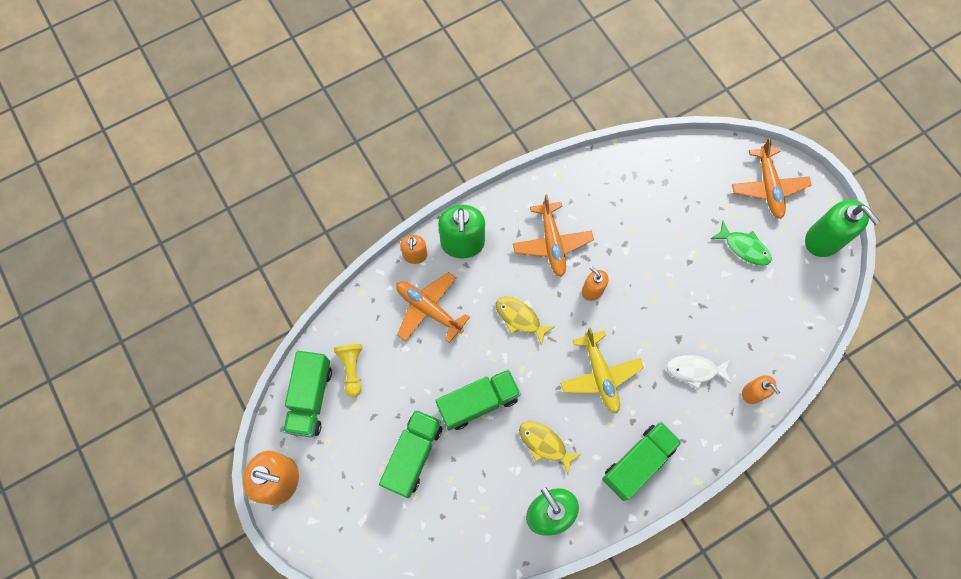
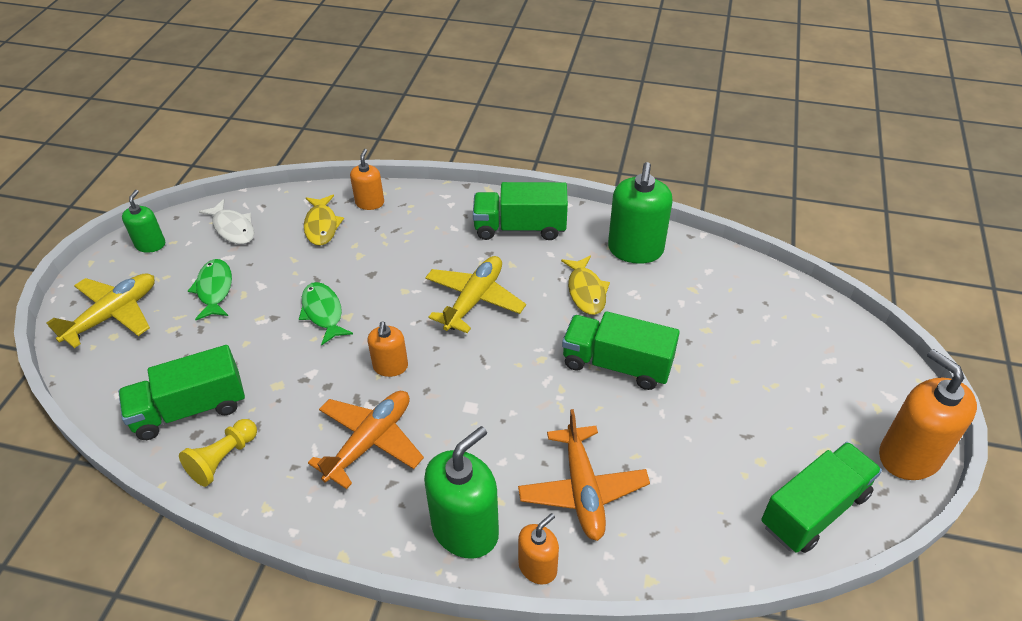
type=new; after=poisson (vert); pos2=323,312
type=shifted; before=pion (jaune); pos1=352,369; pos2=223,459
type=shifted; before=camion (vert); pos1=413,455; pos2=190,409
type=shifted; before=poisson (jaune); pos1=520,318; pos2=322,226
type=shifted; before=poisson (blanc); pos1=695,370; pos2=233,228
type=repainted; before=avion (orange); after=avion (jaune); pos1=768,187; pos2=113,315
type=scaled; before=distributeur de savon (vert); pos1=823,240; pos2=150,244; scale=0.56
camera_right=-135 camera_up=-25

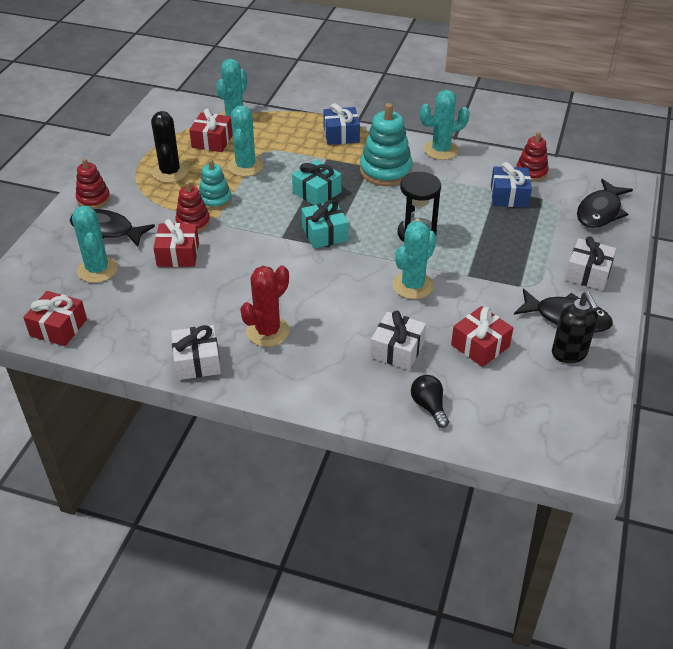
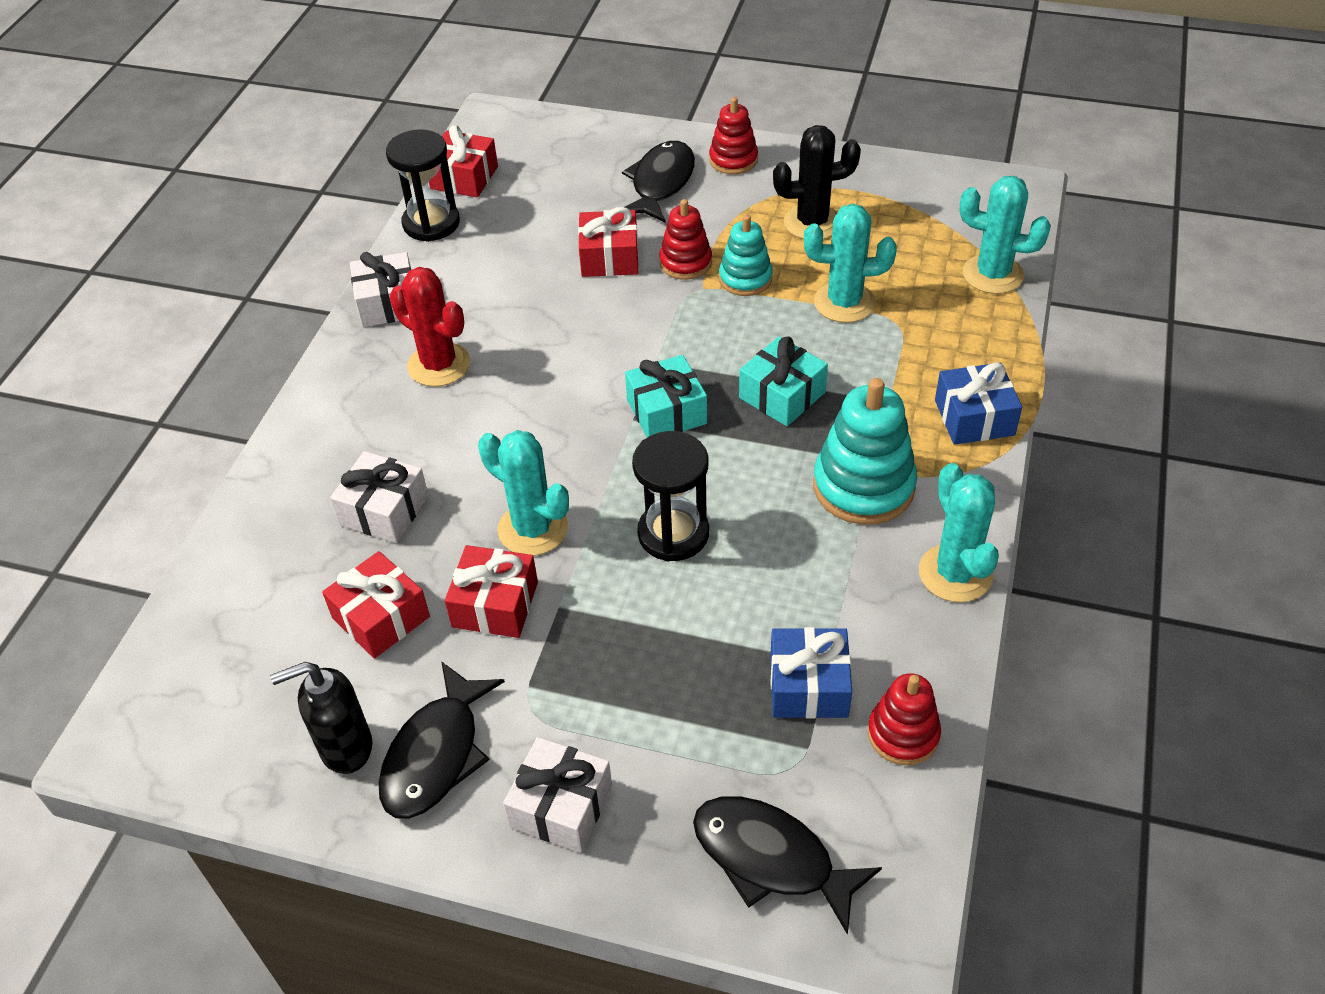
type=gone; before=cactus (turquoise); pos1=97,269
type=gone; before=ampoule (noir); pos1=429,406
type=new; after=sablier (noir); pos2=431,223
type=shifted; before=cadeau (rouge); pos1=212,141; pos2=495,604
camera_right=90 camera_up=5

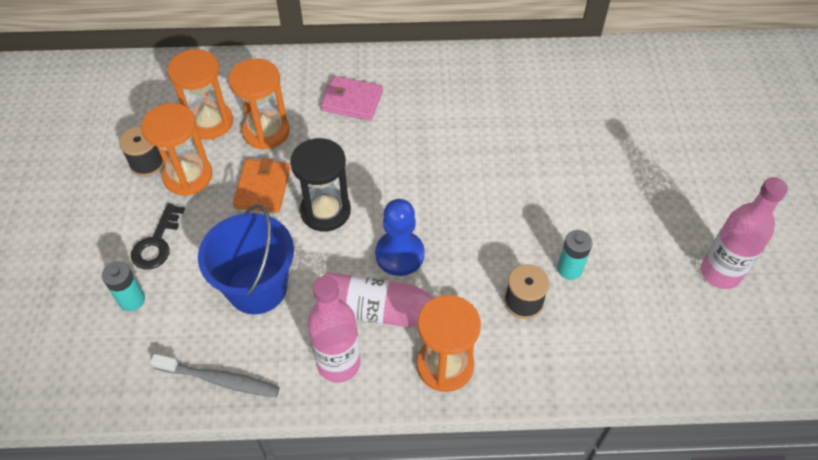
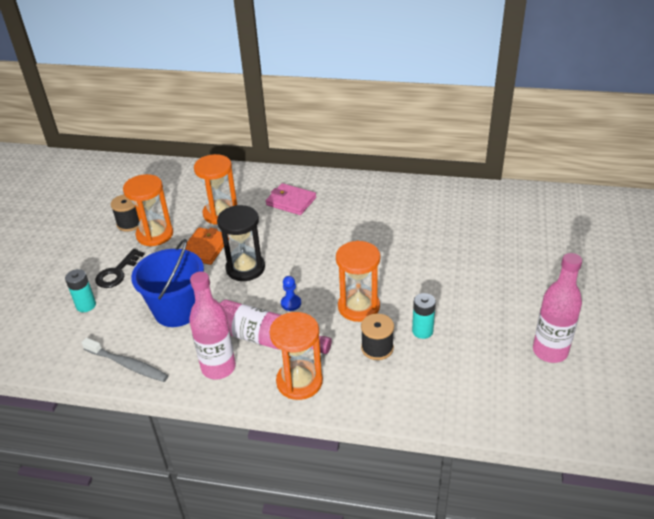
type=shifted; before=sablier (orange); pos1=210,122; pos2=358,307
type=scaled; before=pion (bleu); pos1=399,254; pos2=291,303; scale=0.53
camera_right=15 camera_up=-15

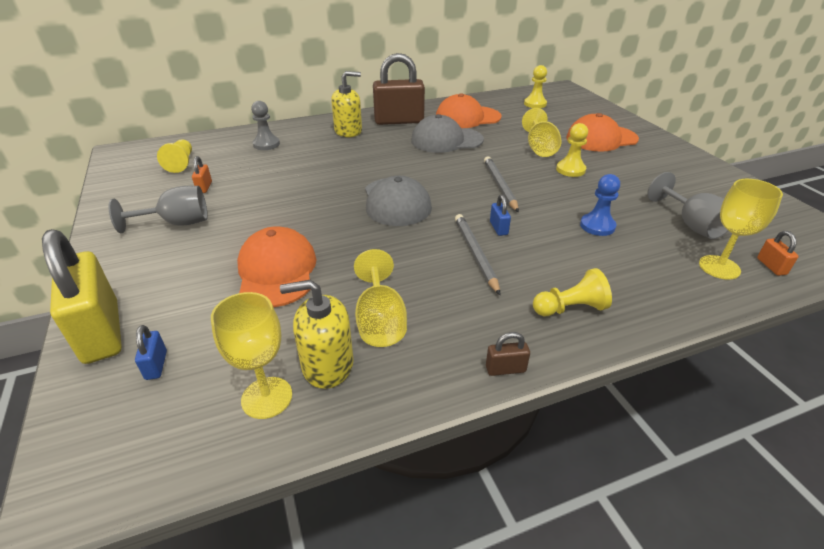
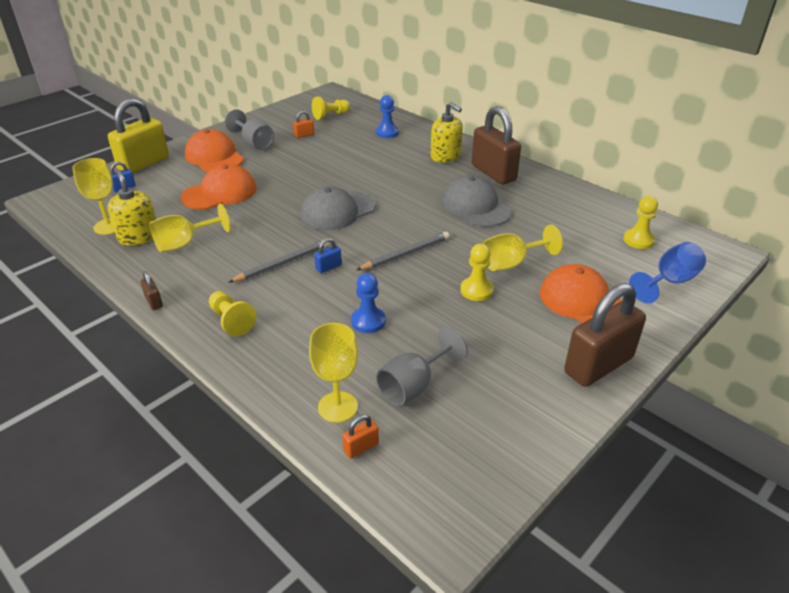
type=new; after=cadenas (marron); pos2=598,365
type=new; after=verre à pied (bleu); pos2=669,282
type=shifted; before=casquette (orange); pos1=467,117; pos2=214,157
type=repainted; before=pion (gris); after=pion (bleu); pos1=266,144; pos2=387,132
camera_right=65 camera_up=0

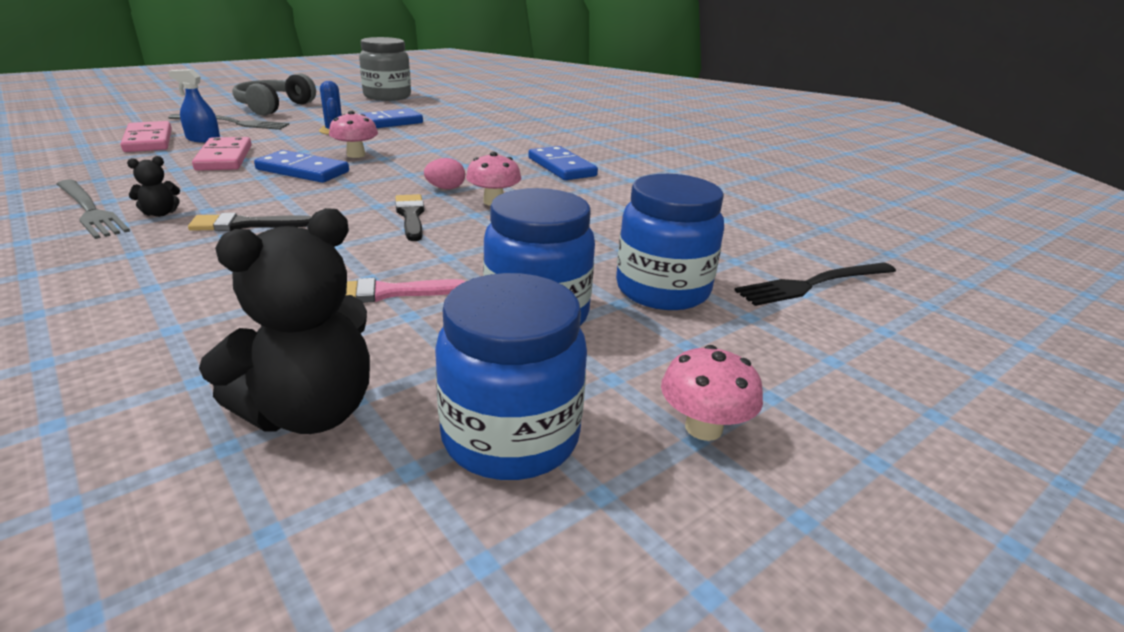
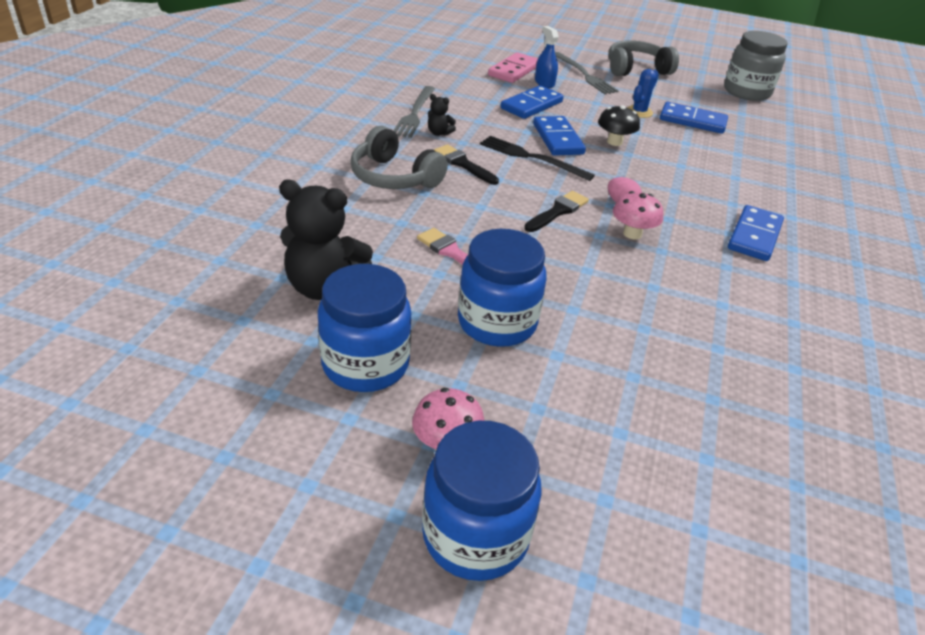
type=new; after=casque audio (gris); pos2=394,177
type=shifted; before=bocal (bleu); pos1=662,290; pos2=475,535
type=shifted; before=fourchette (noir); pos1=813,284; pos2=531,158
type=repainted; before=domino (rose); after=domino (bleu); pos1=224,158; pos2=532,105
type=repainted; before=champignon (rose); after=champignon (noir); pos1=356,155; pos2=614,142
camera_right=55 camera_up=10

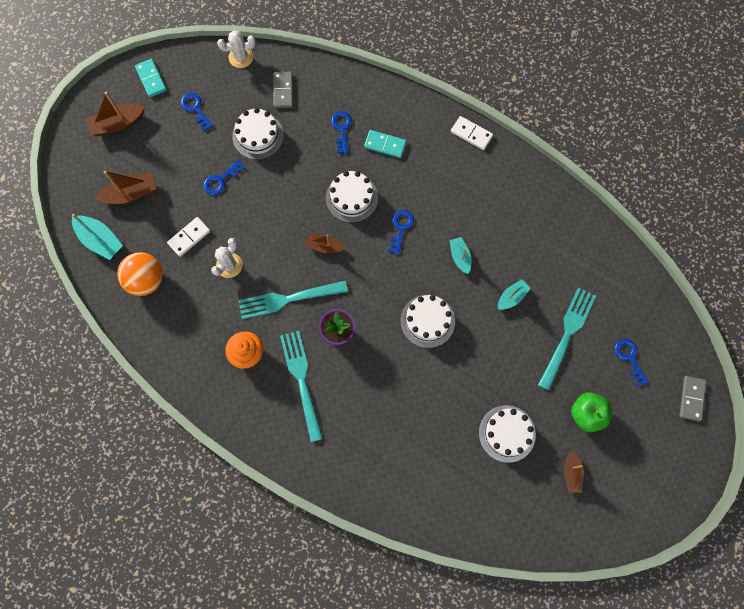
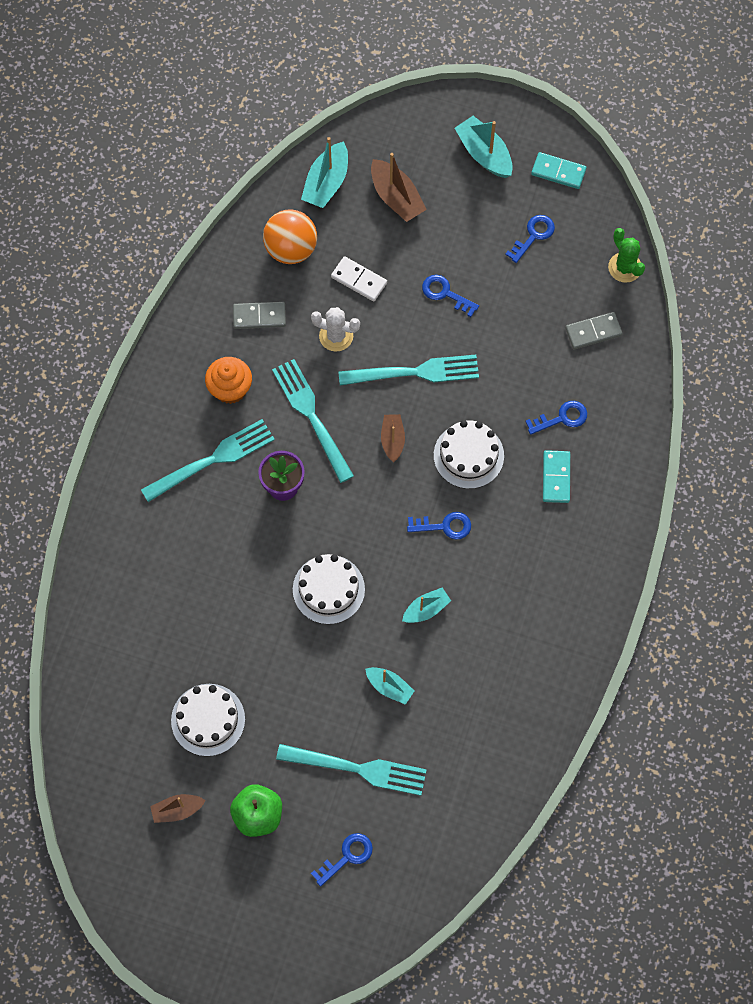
type=gone; before=gâteau (blanc); pos1=258,136
type=gone; before=domino (blanc); pos1=471,134
type=new; after=fourchette (turquoise); pos2=415,372
type=shifted; before=domino (gris); pos1=691,398; pos2=259,316
type=repainted; before=bateau (marron); after=bateau (turquoise); pos1=118,124; pos2=484,154
type=repainted; before=cactus (blanc); after=cactus (vert); pos1=241,57; pos2=625,267
type=rotated; before=domino (turquoise); pos1=151,79; pos2=558,172; turn=60
camera_right=75 camera_up=-5

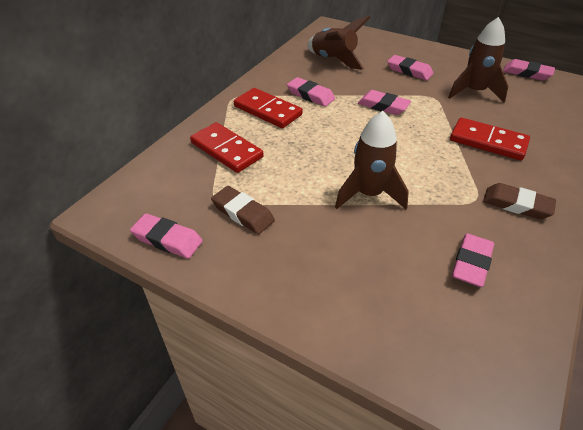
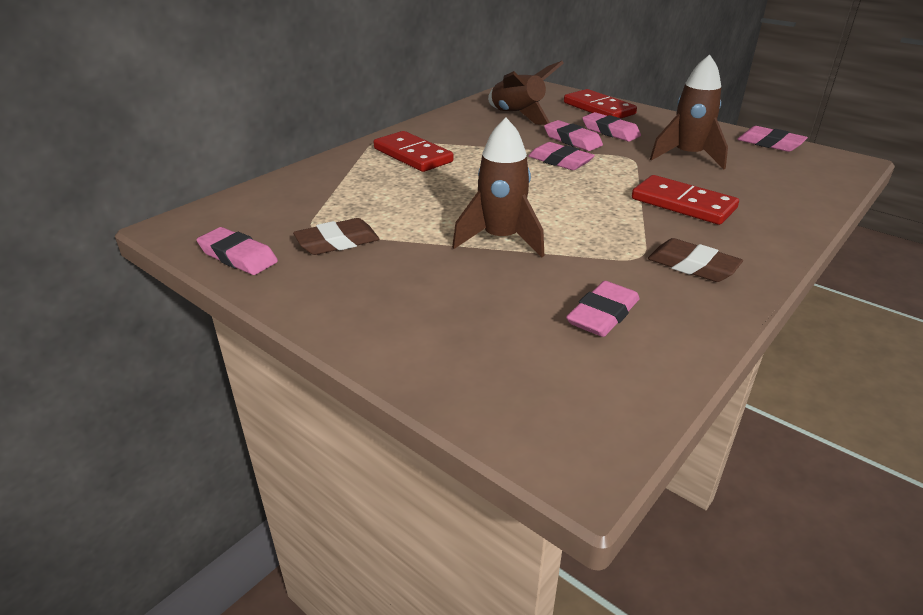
type=shifted; before=domino (rouge); pos1=226,150; pos2=599,108
type=shifted; before=gomme (rose); pos1=310,95; pos2=572,140
type=rotated; before=gomme (marron); pos1=243,213; pos2=337,242; turn=-75
camera_right=10 camera_up=-10

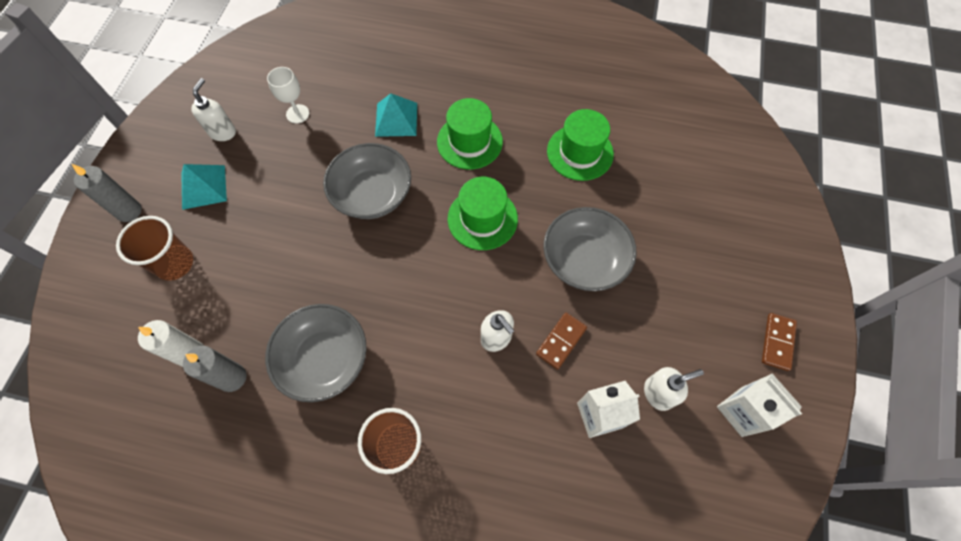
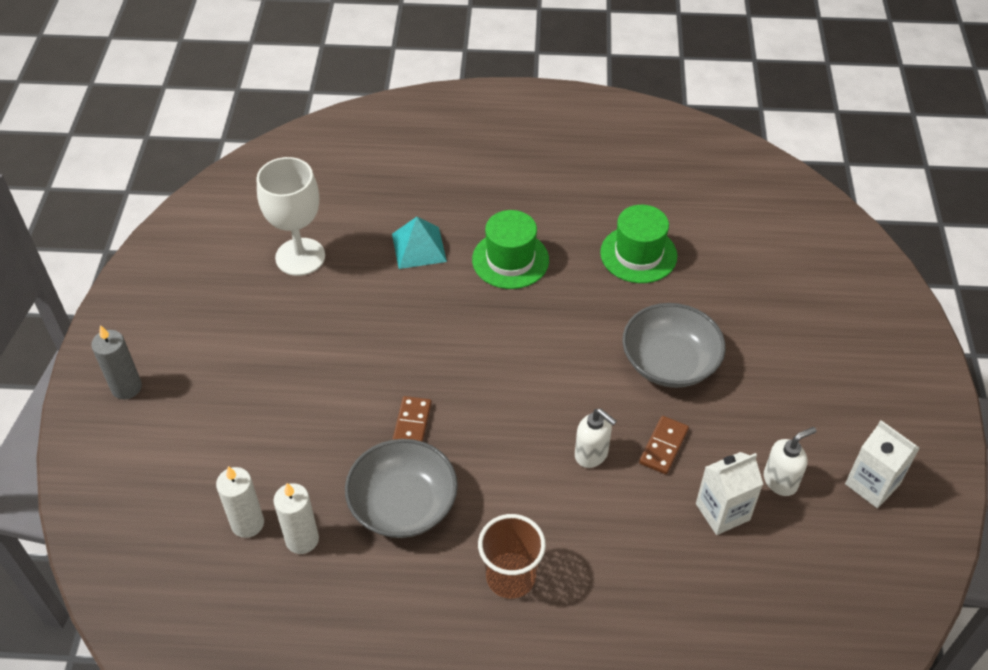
type=gone; before=gobelet (marron); pos1=175,263
type=gone; before=pyramide (turquoise); pos1=203,187
type=gone; before=distributeur de savon (blanc); pos1=223,132
type=gone; before=bol (gris); pos1=372,194
type=gone; before=chapeau (vert); pos1=482,218
type=shifted; before=domino (marron); pos1=777,342; pos2=412,425
type=repainted; before=bougie (gris); after=bougie (blanc); pos1=232,378; pos2=302,539
type=scaled; before=verre à pied (blanc); pos1=297,114; pos2=300,257; scale=1.8
camera_right=-10 camera_up=-15

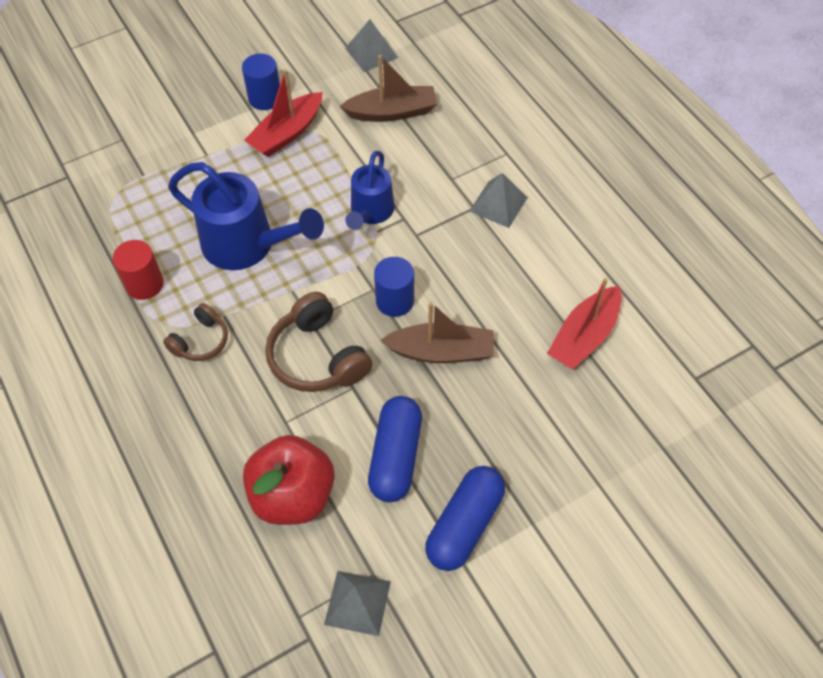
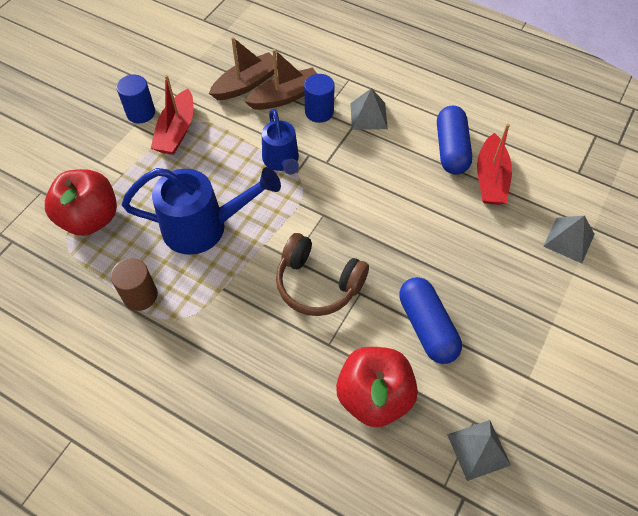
type=gone; before=casque audio (marron); pos1=200,341
type=new; after=pomme (rouge); pos2=90,219
type=shifted; before=pyramide (gris); pos1=371,53; pos2=568,240
type=shifted; before=cylindre (bleu); pos1=395,301; pos2=319,112
type=shifted; before=bateau (marron); pos1=441,351; pos2=285,96
type=shifted; before=gélule (bleu); pos1=465,525; pos2=451,149
type=repainted; before=cylindre (rouge); after=cylindre (marron); pos1=144,284; pos2=140,295
camera_right=-30 camera_up=0

